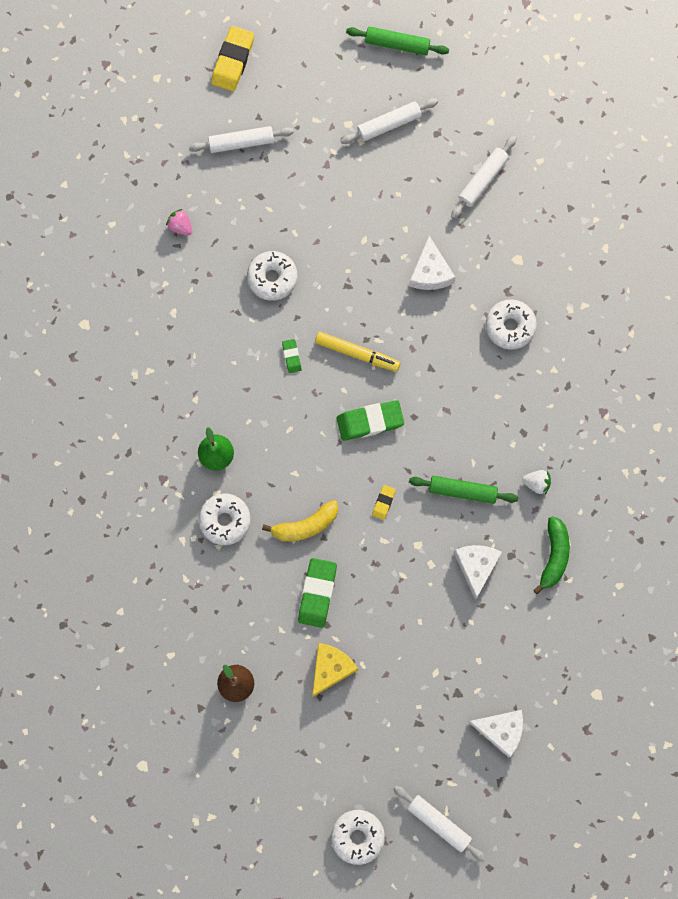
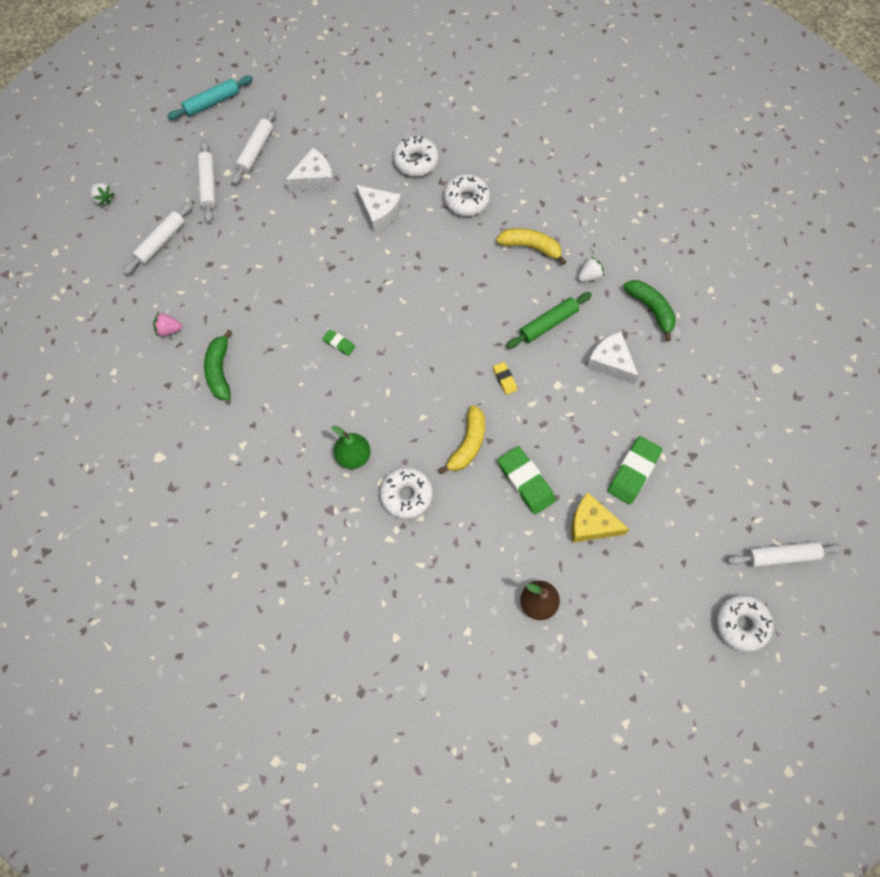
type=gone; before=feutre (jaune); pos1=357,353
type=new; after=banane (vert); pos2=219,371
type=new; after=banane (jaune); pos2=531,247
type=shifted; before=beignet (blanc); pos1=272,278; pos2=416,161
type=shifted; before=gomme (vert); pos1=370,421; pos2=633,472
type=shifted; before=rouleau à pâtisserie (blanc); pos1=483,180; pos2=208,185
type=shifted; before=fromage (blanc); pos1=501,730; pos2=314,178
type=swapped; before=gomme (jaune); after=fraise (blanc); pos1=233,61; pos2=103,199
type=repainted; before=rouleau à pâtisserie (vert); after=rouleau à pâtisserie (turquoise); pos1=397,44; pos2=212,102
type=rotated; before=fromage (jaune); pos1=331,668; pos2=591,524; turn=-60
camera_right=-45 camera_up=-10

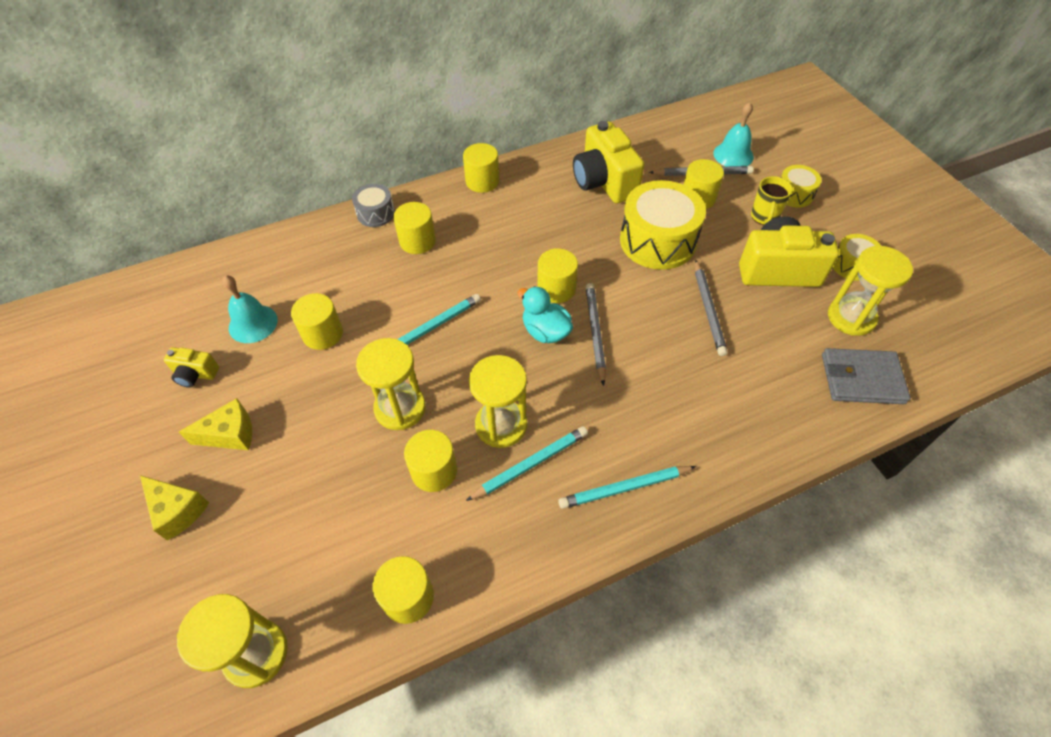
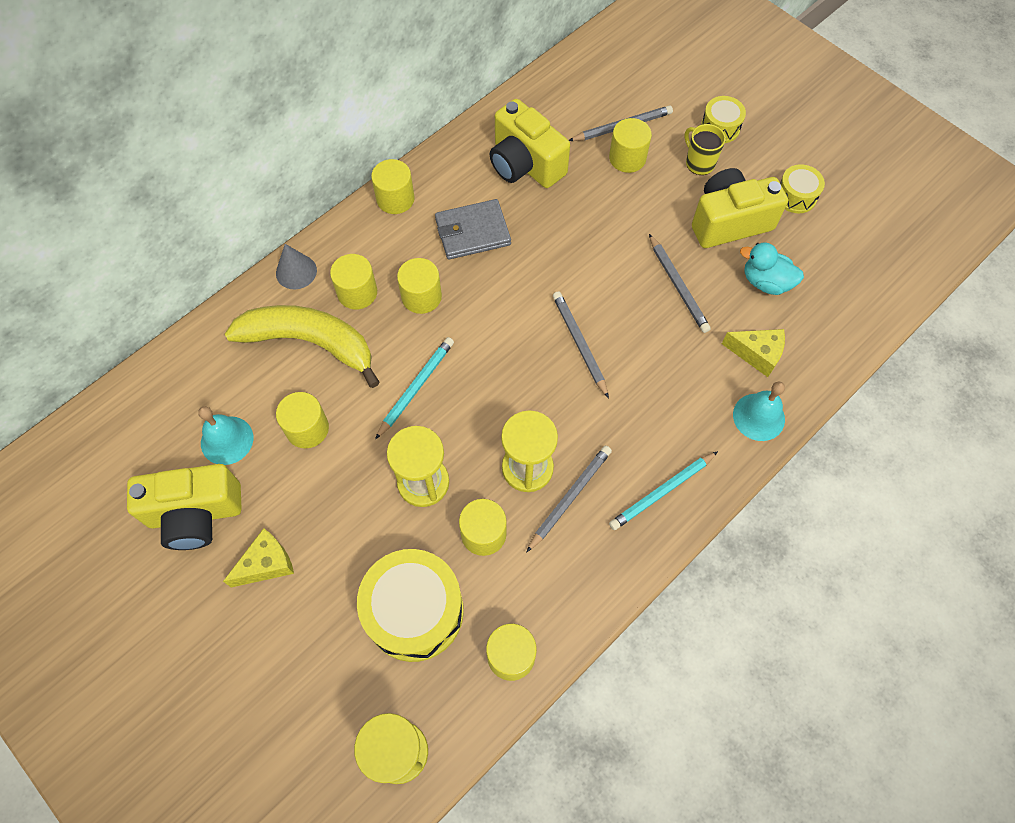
type=gone; before=sablier (jaune); pos1=851,317
type=new; after=banane (jaune); pos2=310,342
type=shifted; before=fromage (jaune); pos1=177,510; pos2=757,354
type=shifted; before=canard (turquoise); pos1=545,331; pos2=765,282
type=shifted; before=cylindre (jaune); pos1=556,288; pos2=421,296
type=shifted; before=tambour (jaune); pos1=657,241; pos2=414,611
type=shifted; before=cloche (turquoise); pos1=733,155; pos2=758,417
type=shifted; before=portefeuille (gris); pos1=861,378; pos2=472,232
type=swapped; before=tambour (gris); after=cône (gris); pos1=375,213; pos2=296,271
type=repainted; before=crayon (turquoise); after=crayon (gris); pos1=530,464; pos2=570,497
type=rotated; before=tasse (jaune); pos1=764,217; pos2=699,163; turn=150
type=scaled; before=appareil photo (jaune); pos1=195,374; pos2=195,514; scale=2.05
camera_right=-20 camera_up=10

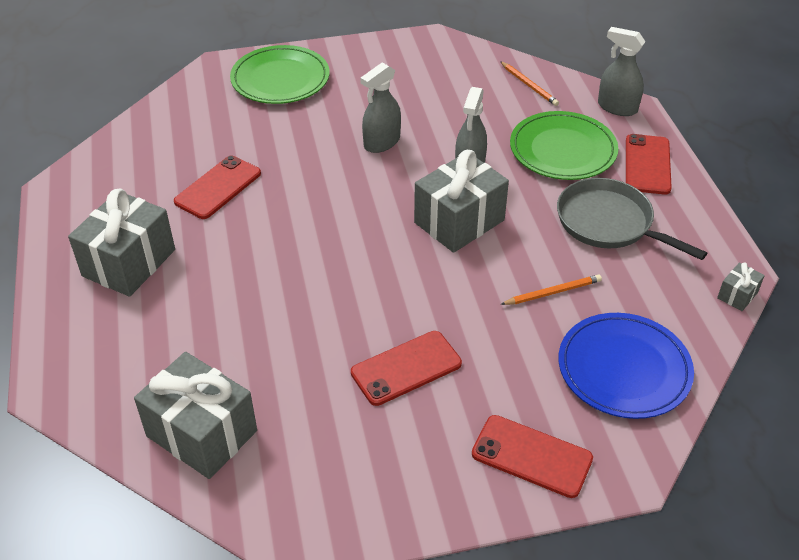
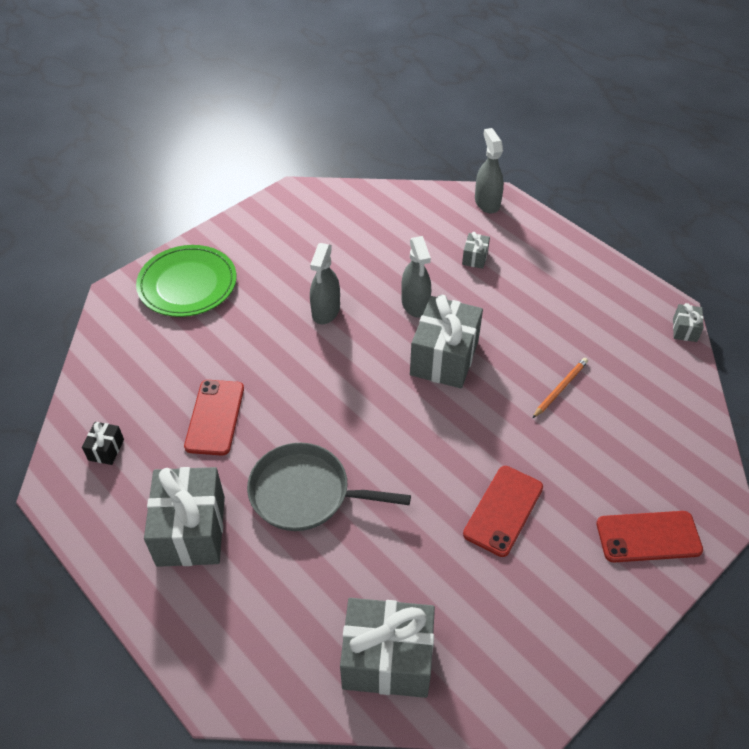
type=gone; before=crayon (orange); pos1=529,85
type=gone; before=assiette (bleu); pos1=624,369
type=gone; before=téléphone (rouge); pos1=647,164
type=new; after=cadeau (noir); pos2=106,449
type=shifted; before=poêle (gris); pos1=608,223; pos2=305,493
type=swapped; before=assiette (vert); after=cadeau (gris); pos1=563,150; pos2=475,258
type=rotated; before=vaporisateur (gris); pos1=617,107; pos2=487,202; turn=75
camera_right=-30 camera_up=5

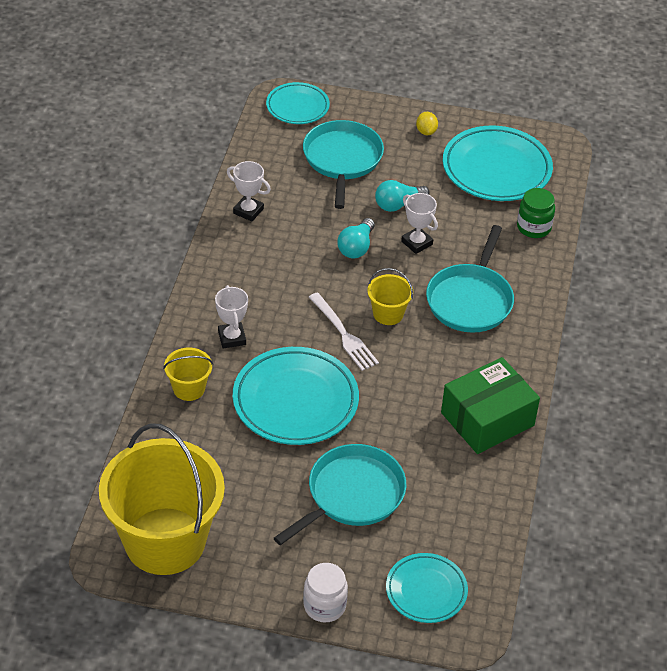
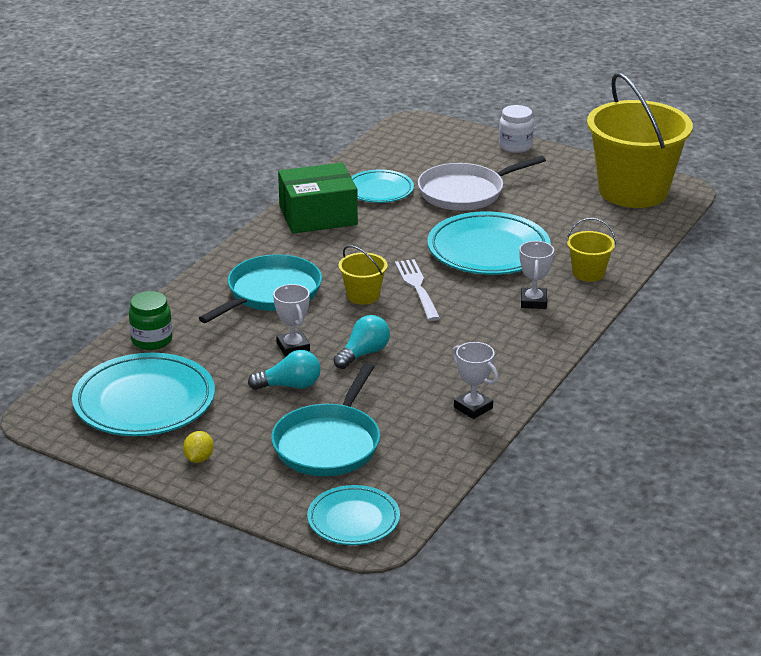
type=shifted; before=assiette (turquoise); pos1=426,591; pos2=379,190
type=repainted; before=poêle (turquoise); after=poêle (blanc); pos1=352,494; pos2=465,192
camera_right=-160 camera_up=-15

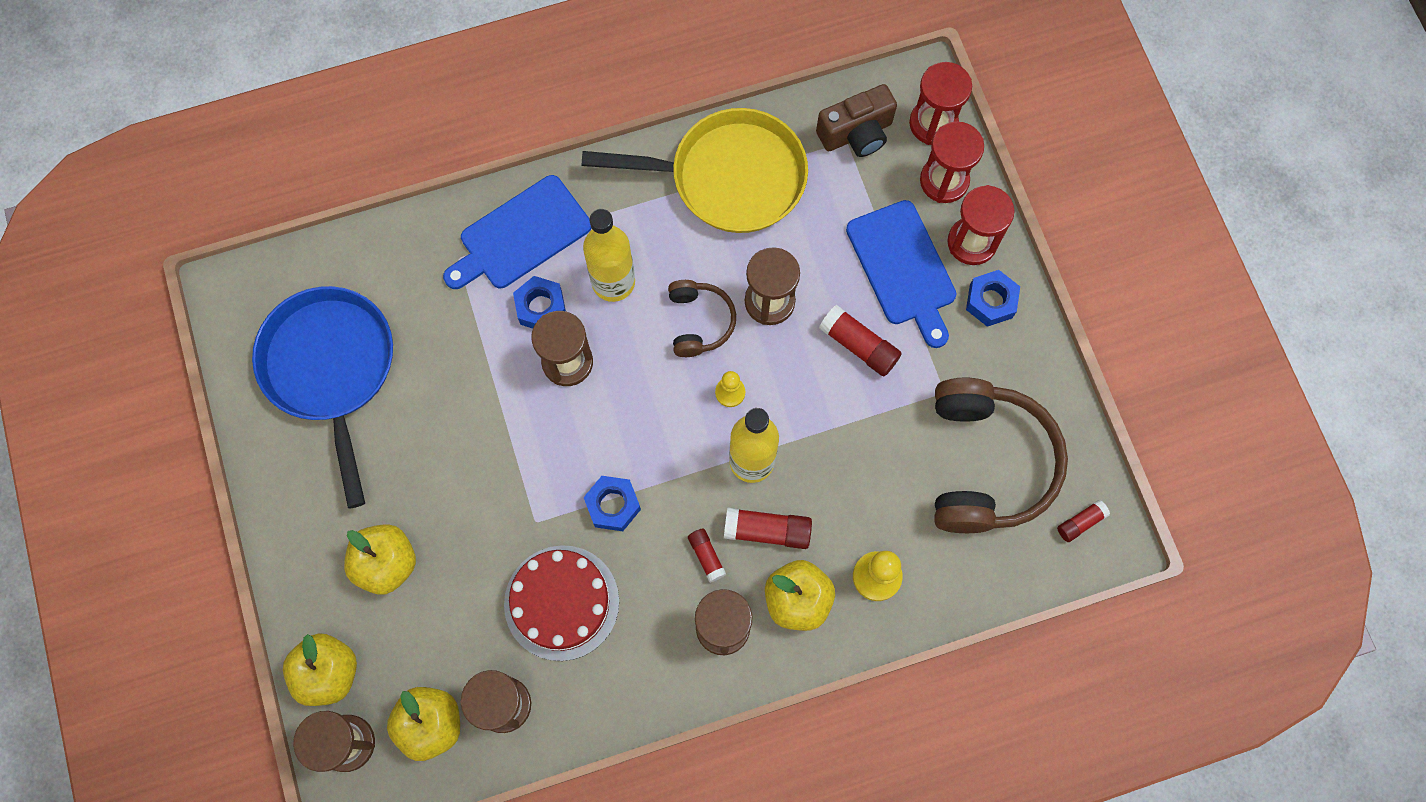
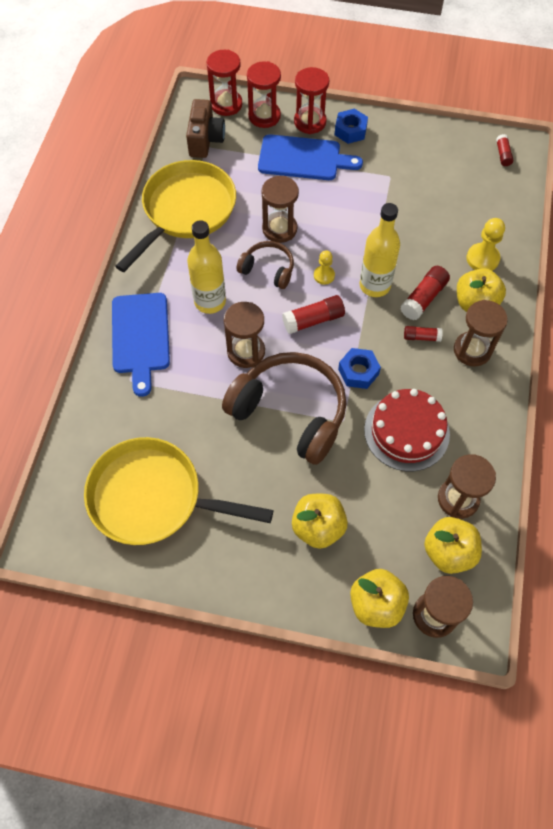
type=gone; before=écrou (bleu); pos1=541,307
type=shifted; before=bâton de colle (rouge); pos1=859,346; pos2=313,320
type=shifted; before=casque audio (marron); pos1=986,463; pos2=290,412
type=repainted; before=poêle (bleu); after=poêle (jaune); pos1=331,369; pos2=153,497
camera_right=-60 camera_up=-10

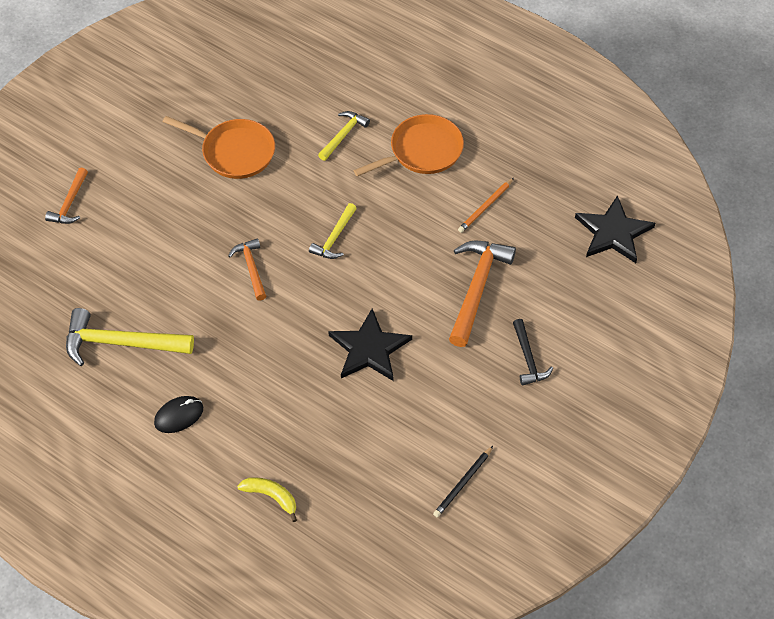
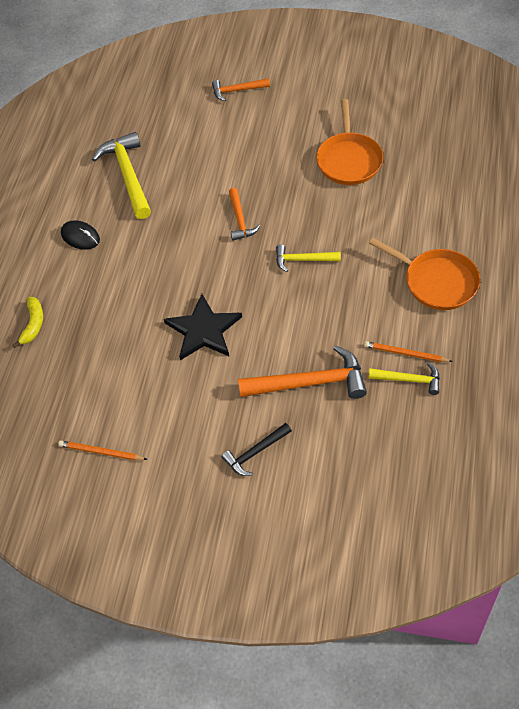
type=gone; before=étoile (noir); pos1=613,232
type=shifted; before=marteau (jaune); pos1=343,135; pos2=409,380
type=repainted; before=crayon (noir); after=crayon (orange); pos1=463,483; pos2=101,452
type=rotated; before=marteau (orange); pos1=251,268; pos2=240,220; turn=120
camera_right=70 camera_up=0

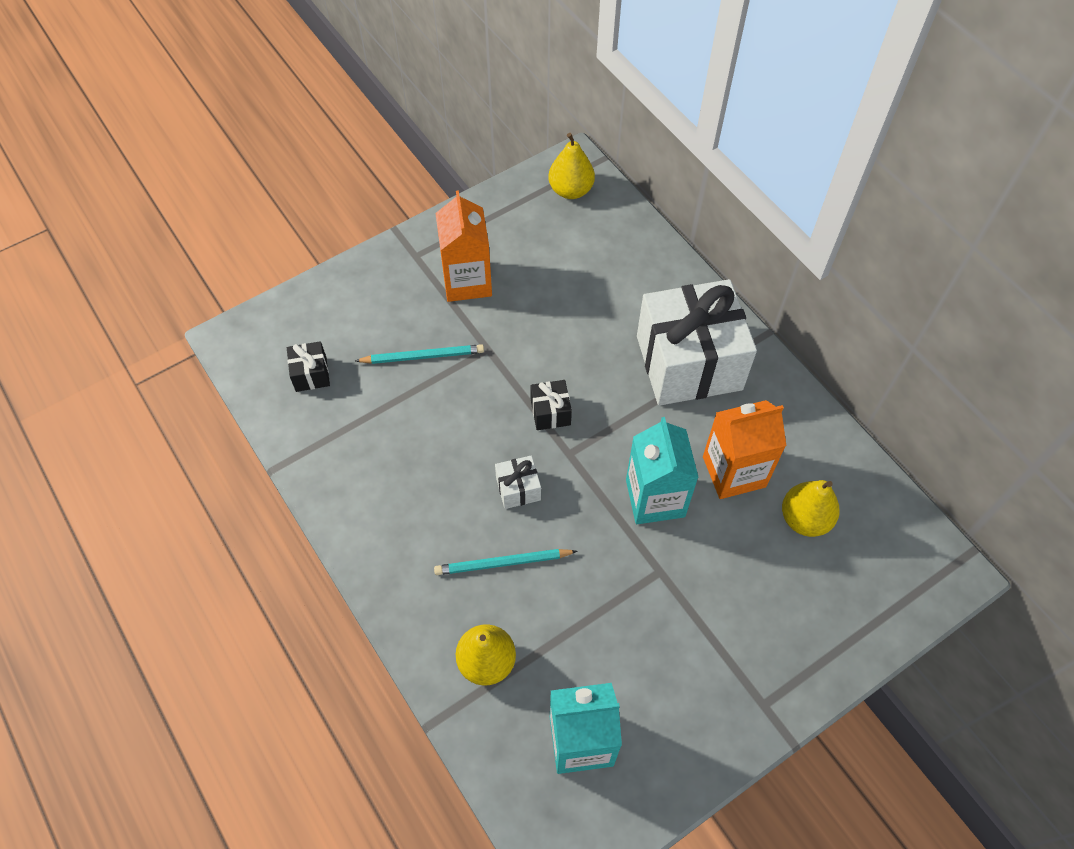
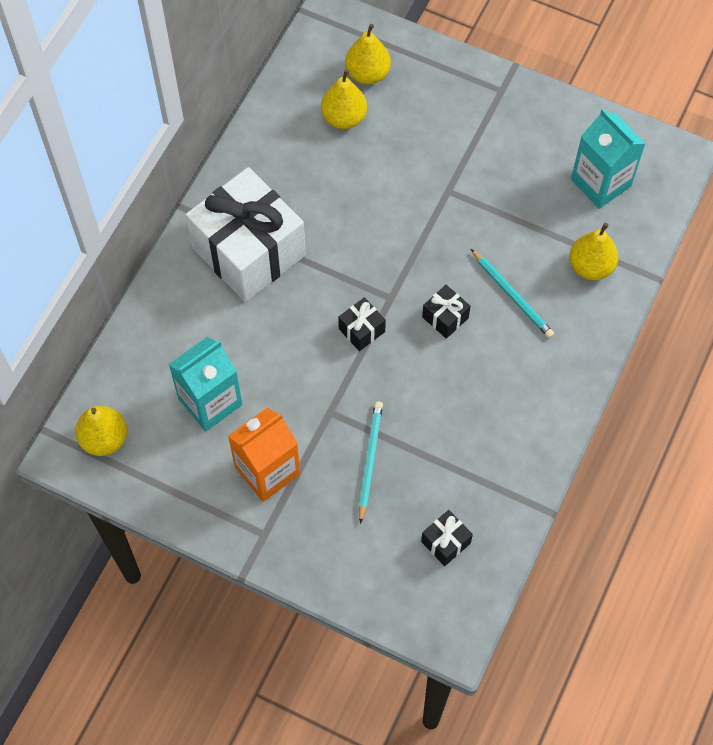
type=gone; before=brique de lait (orange); pos1=734,471
type=new; after=poire (jaune); pos2=367,74
type=shifted; before=brique de lait (turquoise); pos1=655,498; pos2=210,401
type=repainted; before=cadeau (blanc); after=cadeau (noir); pos1=518,489; pos2=445,317
type=rotated; before=crayon (turquoise); pos1=423,356; pos2=370,460; turn=45
camera_right=-120 camera_up=5

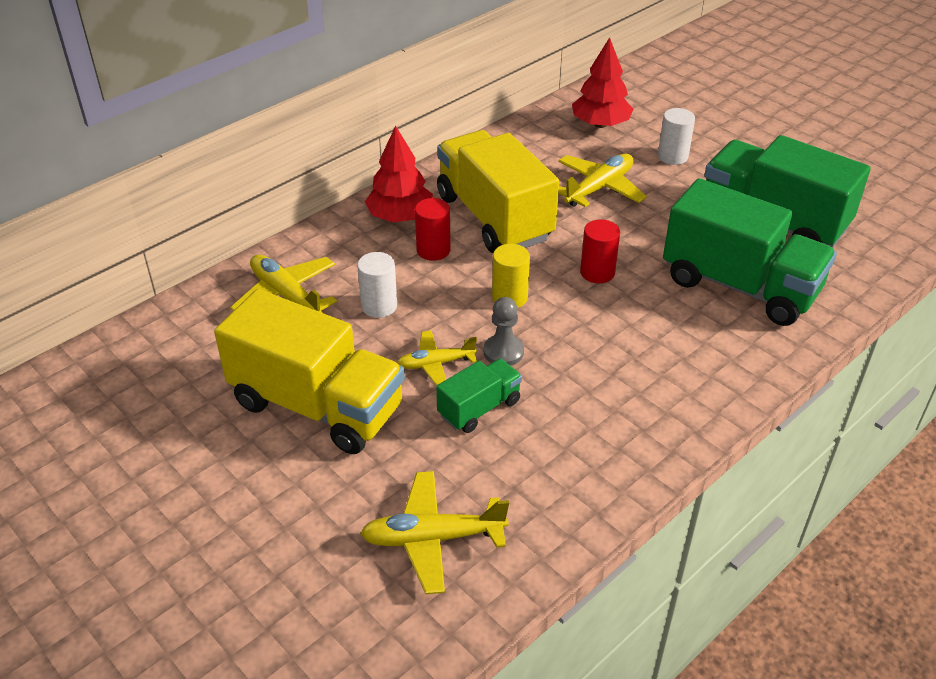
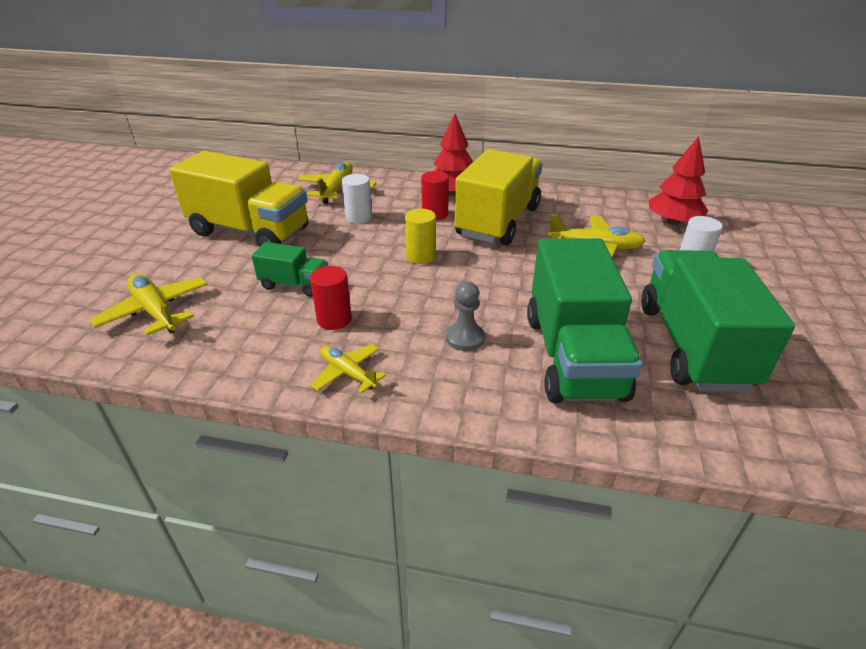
type=shifted; before=avion (jaune); pos1=436,364; pos2=348,373
type=shifted; before=pion (gris); pos1=503,352; pos2=465,338
type=shifted; before=cylindre (rouge); pos1=597,272; pos2=334,319
type=rotated; before=camion (jaune); pos1=317,405; pos2=250,232; turn=-60
camera_right=55 camera_up=-5

